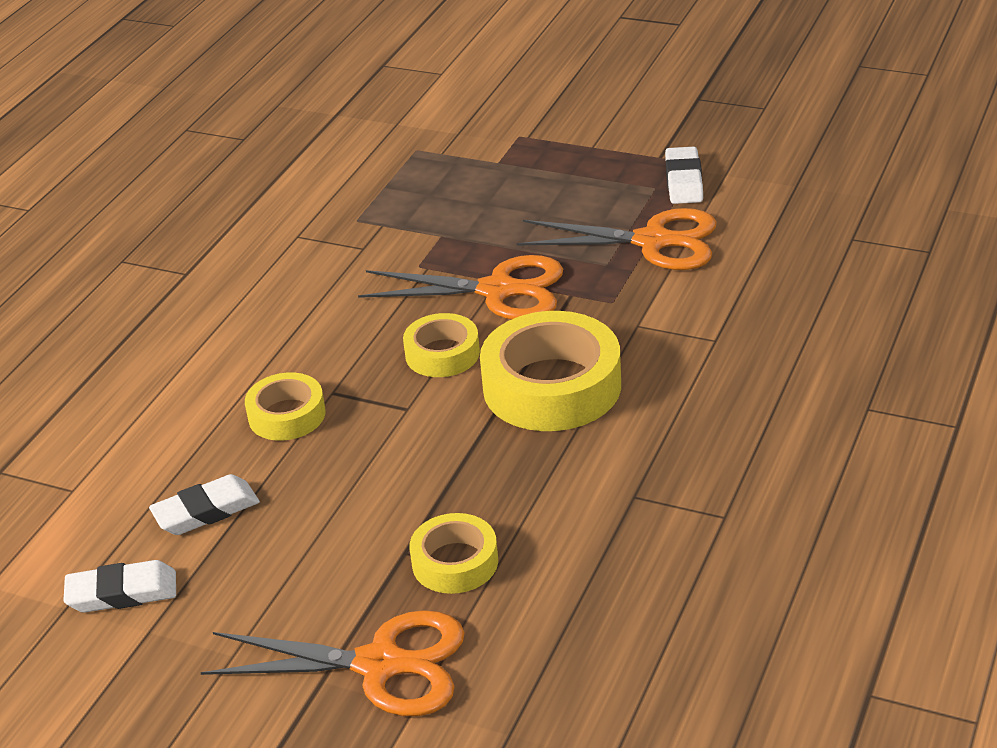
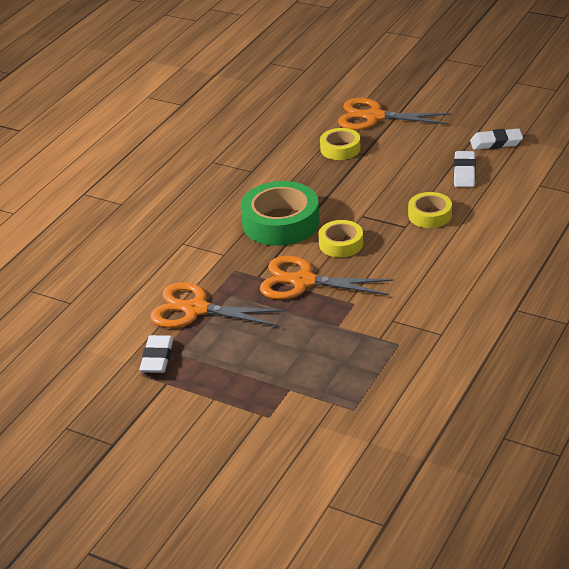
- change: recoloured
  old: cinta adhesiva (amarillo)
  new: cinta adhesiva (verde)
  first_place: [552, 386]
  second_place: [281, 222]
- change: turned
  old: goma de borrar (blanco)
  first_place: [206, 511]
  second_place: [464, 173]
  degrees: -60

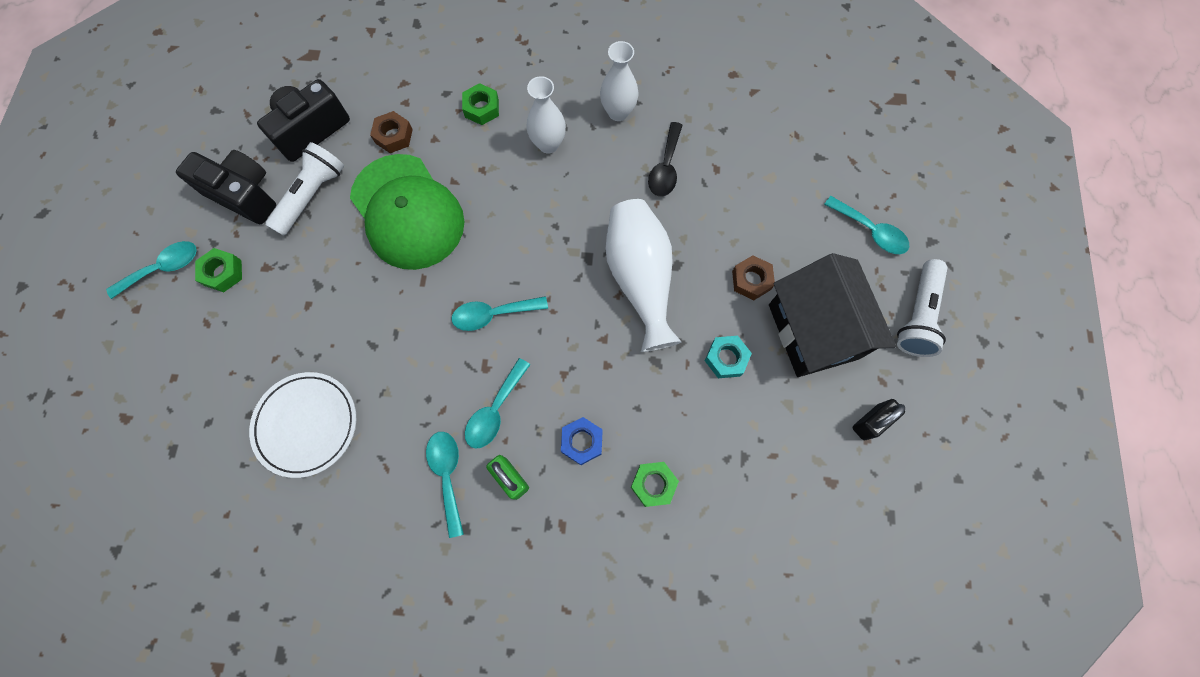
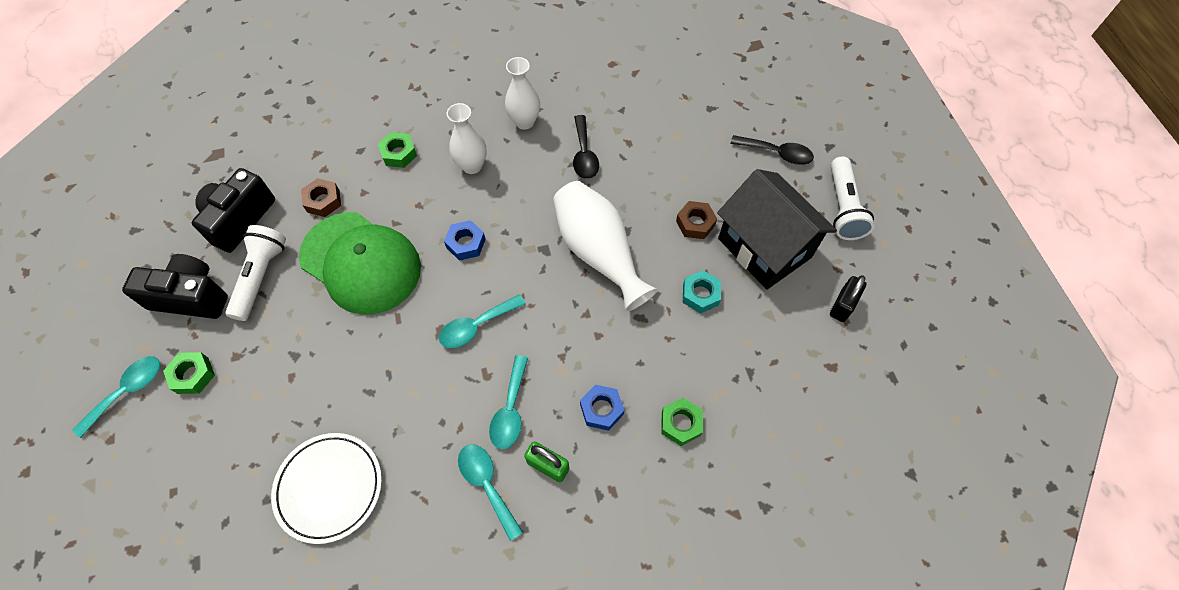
- change: added
  new: tuerca (azul)
  second_place: [466, 243]
- change: recoloured
  old: cuchara (turquesa)
  new: cuchara (negro)
  first_place: [870, 231]
  second_place: [777, 153]

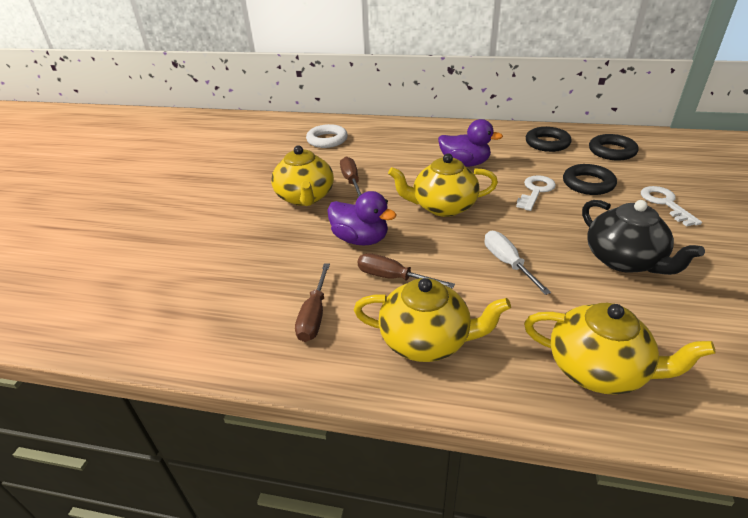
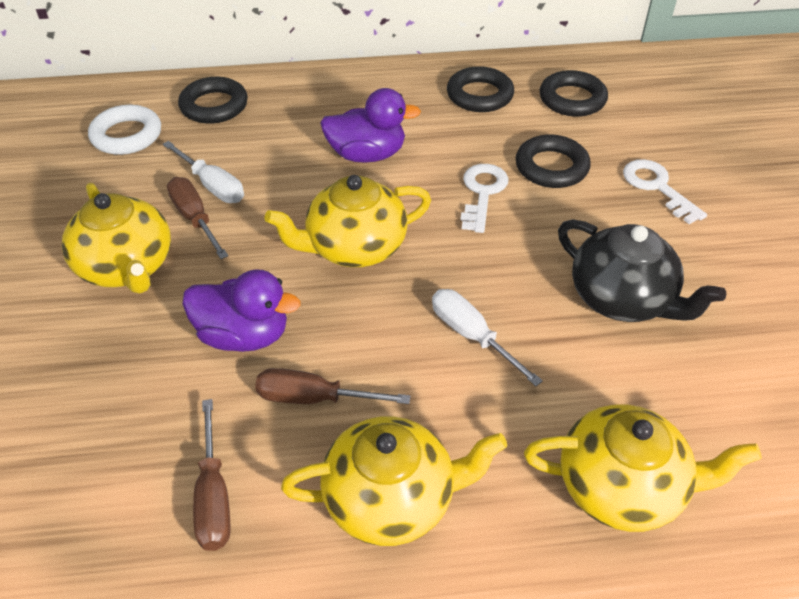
- change: added
  new: destornillador (blanco)
  second_place: [213, 185]
- change: added
  new: anillo (negro)
  second_place: [214, 106]

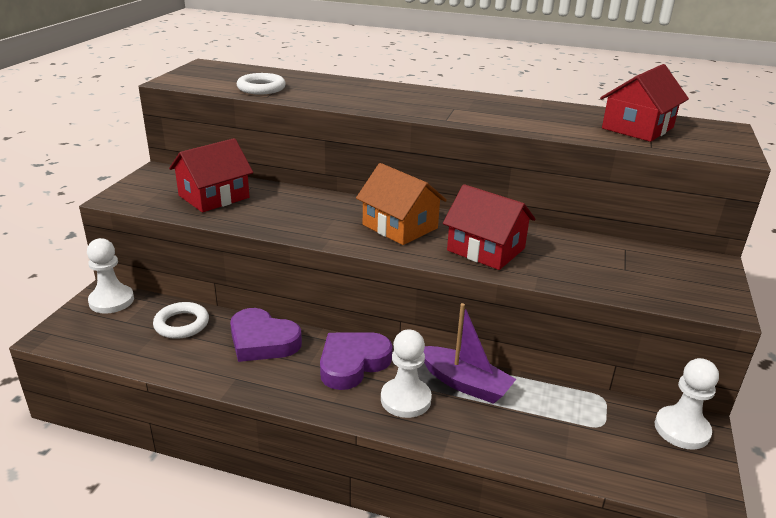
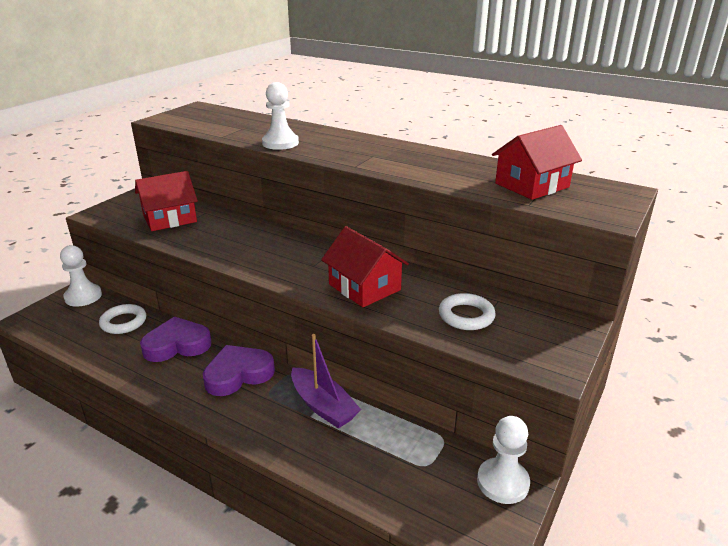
- change: turned
  old: corazón (morado)
  first_place: [262, 341]
  second_place: [177, 345]
  degrees: 120
- change: moved
  old: peón (blanco)
  first_place: [405, 399]
  second_place: [280, 143]
- change: moved
  old: anillo (blanco)
  first_place: [261, 88]
  second_place: [466, 316]
- change: removed
  old: casa (naranja)
  first_place: [400, 226]

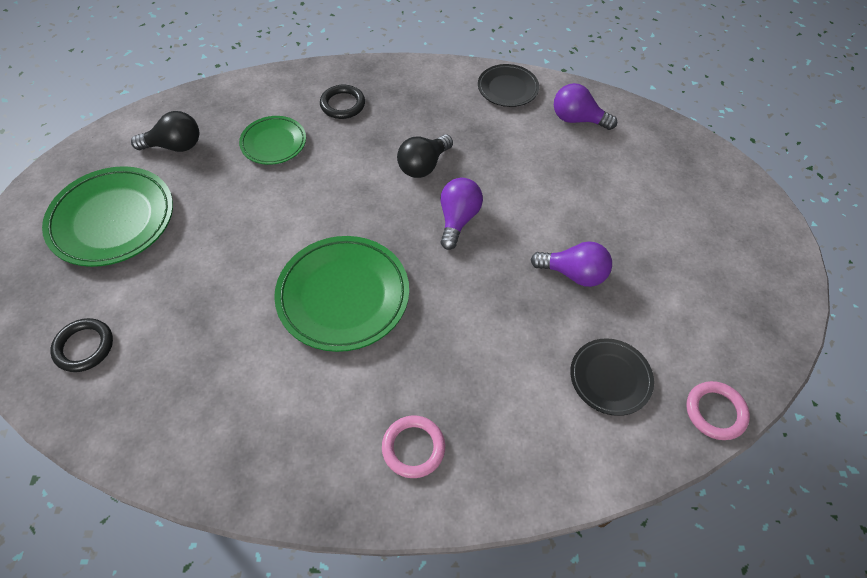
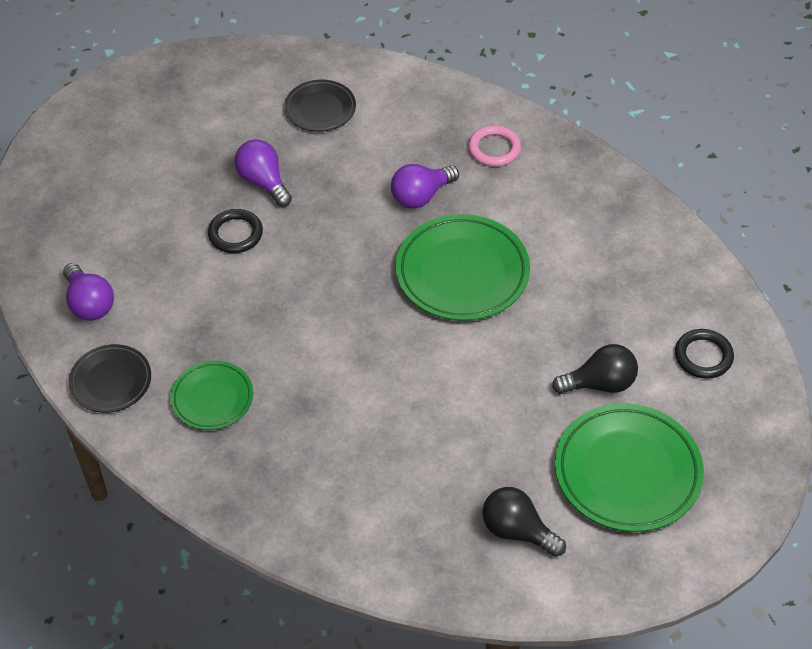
- change: moved
  old: plato (verde)
  first_place: [273, 143]
  second_place: [212, 398]
- change: moved
  old: anillo (negro)
  first_place: [342, 104]
  second_place: [235, 234]
- change: moved
  old: bombilla (morado)
  first_place: [458, 219]
  second_place: [421, 196]
- change: moved
  old: bombilla (negro)
  first_place: [423, 166]
  second_place: [600, 384]
- change: removed
  old: anillo (rosa)
  first_place: [715, 412]

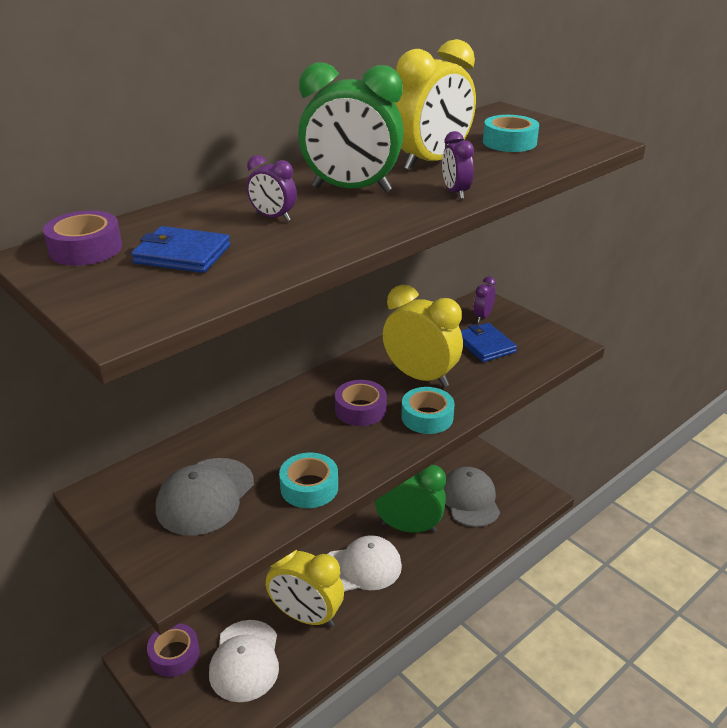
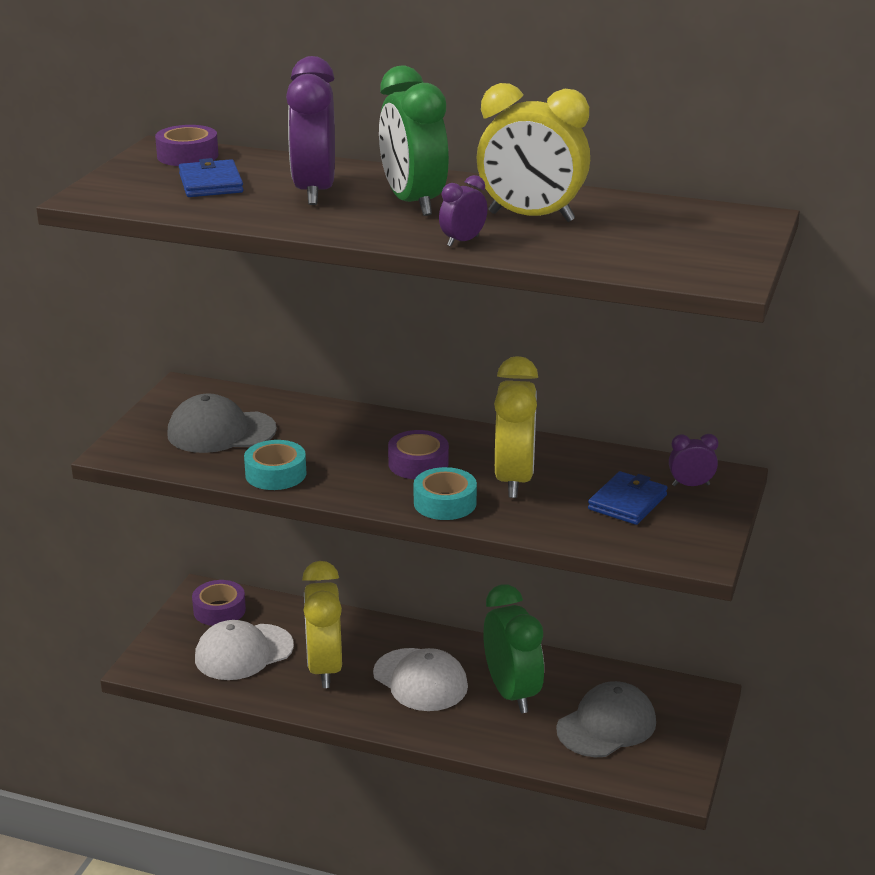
- change: resized
  old: despertador (morado)
  first_place: [273, 217]
  second_place: [314, 192]
  factor: 2.12
- change: removed
  old: cinta adhesiva (turquesa)
  first_place: [509, 142]

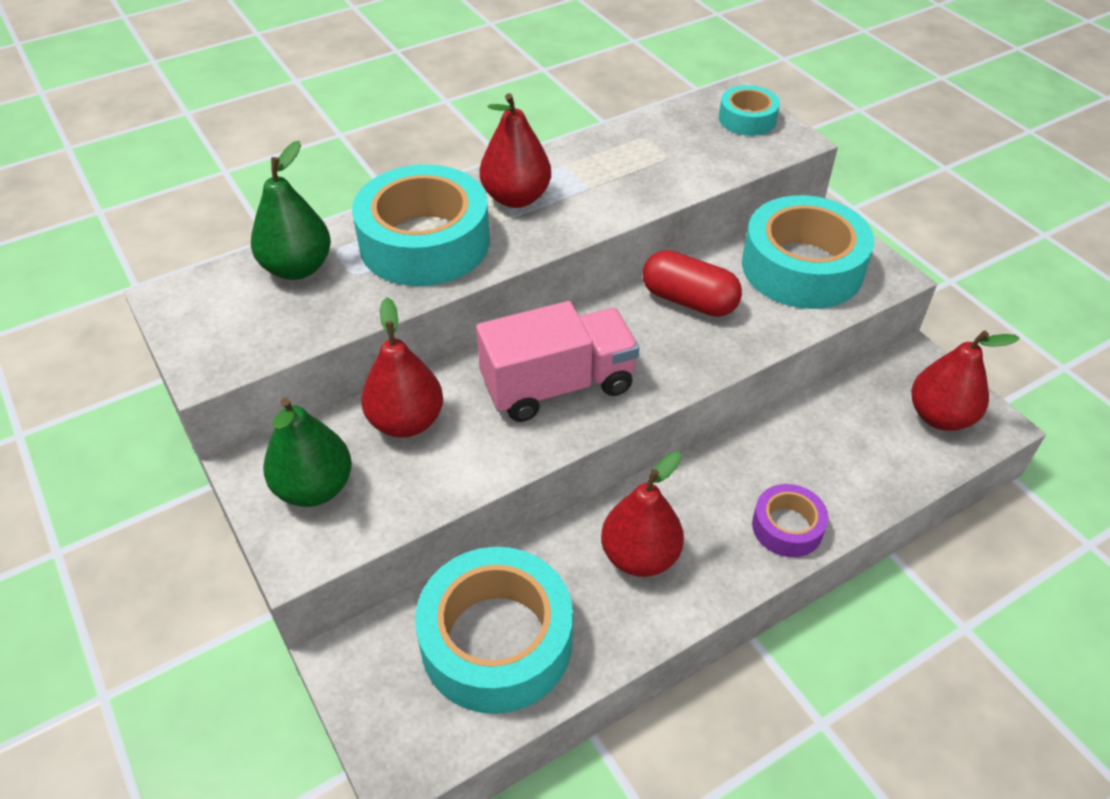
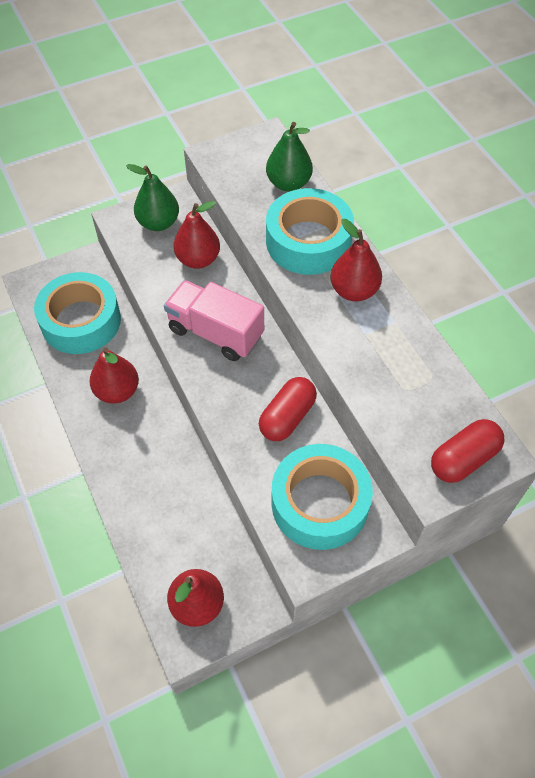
- change: turned
  old: camión (rosa)
  first_place: [558, 385]
  second_place: [215, 333]
  degrees: 135
- change: replaced
  old: cinta adhesiva (turquesa)
  new: cápsula (rojo)
  first_place: [747, 119]
  second_place: [463, 459]
- change: removed
  old: cinta adhesiva (morado)
  first_place: [787, 527]

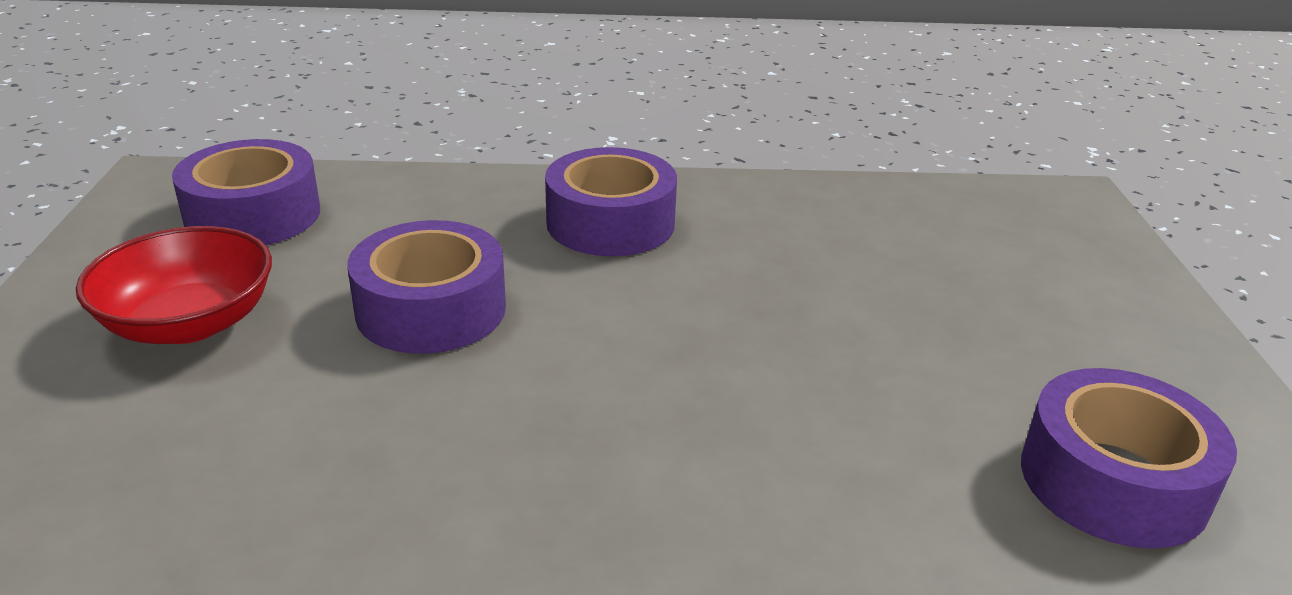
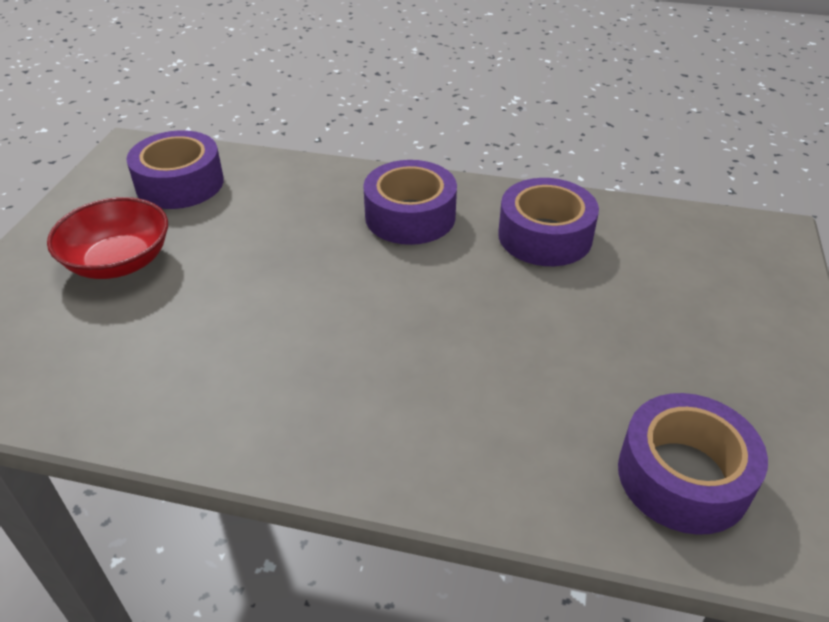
- change: moved
  old: cinta adhesiva (morado)
  first_place: [431, 309]
  second_place: [545, 236]

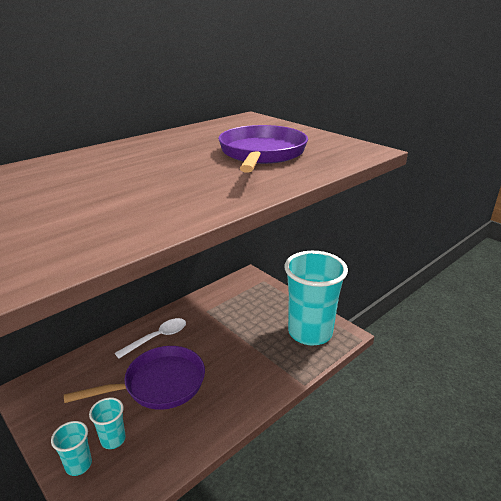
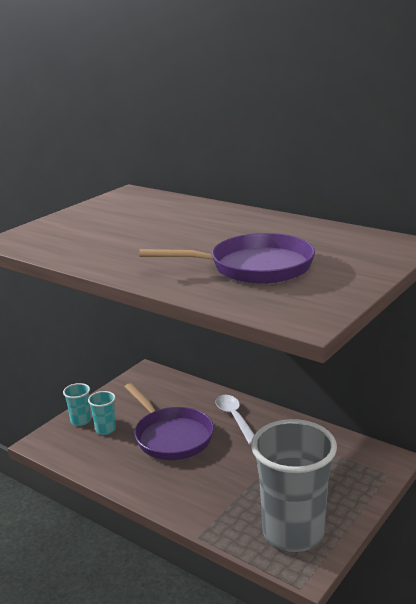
- change: turned
  old: cuchara (blanco)
  first_place: [157, 338]
  second_place: [234, 418]
  degrees: -150
- change: recoloured
  old: vaso (turquesa)
  new: vaso (gris)
  first_place: [310, 332]
  second_place: [293, 533]

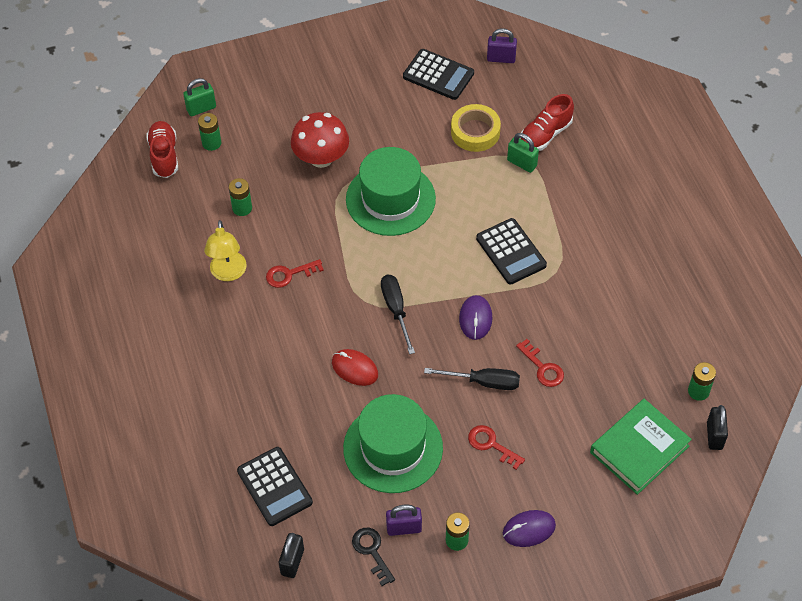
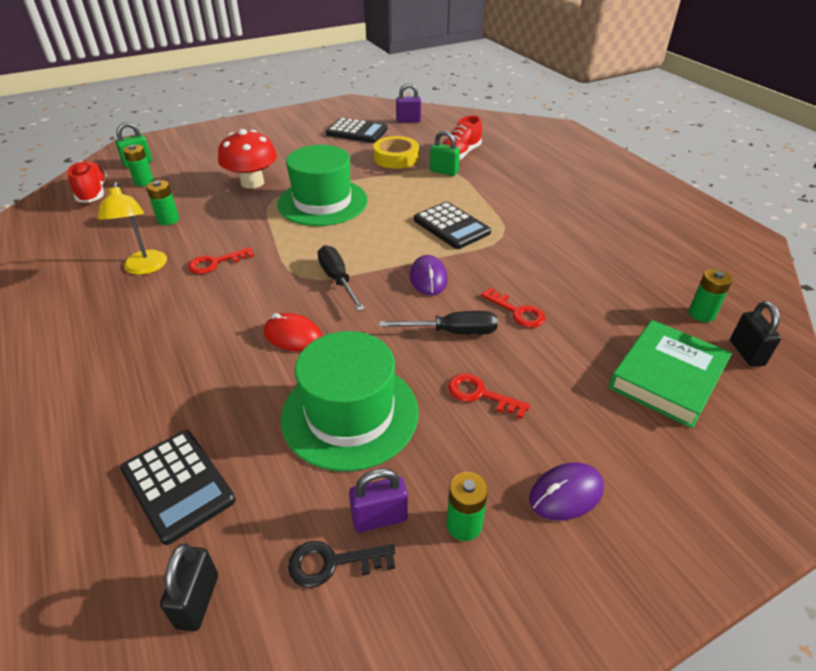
- change: turned
  old: llave (negro)
  first_place: [372, 552]
  second_place: [333, 563]
  degrees: -60

